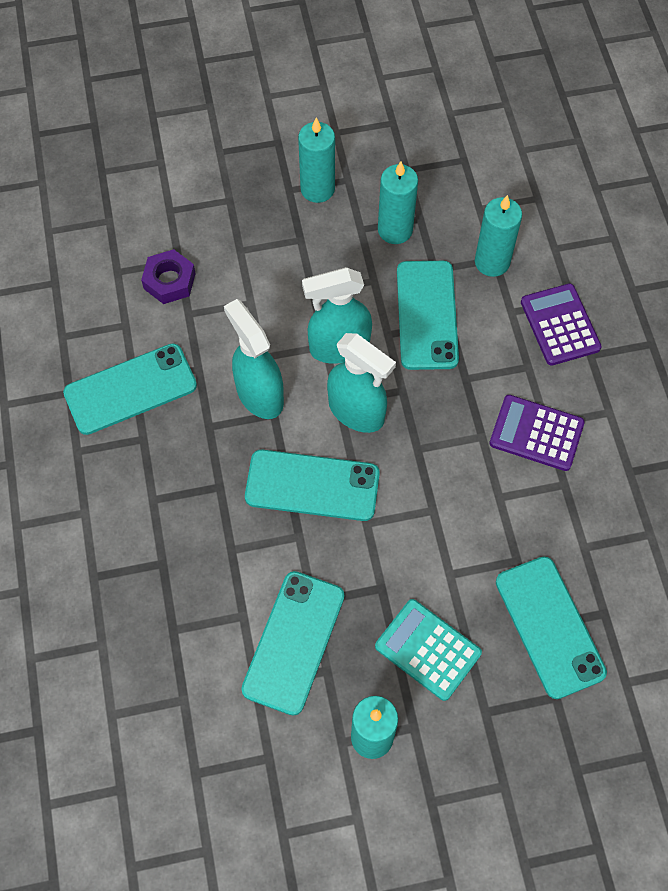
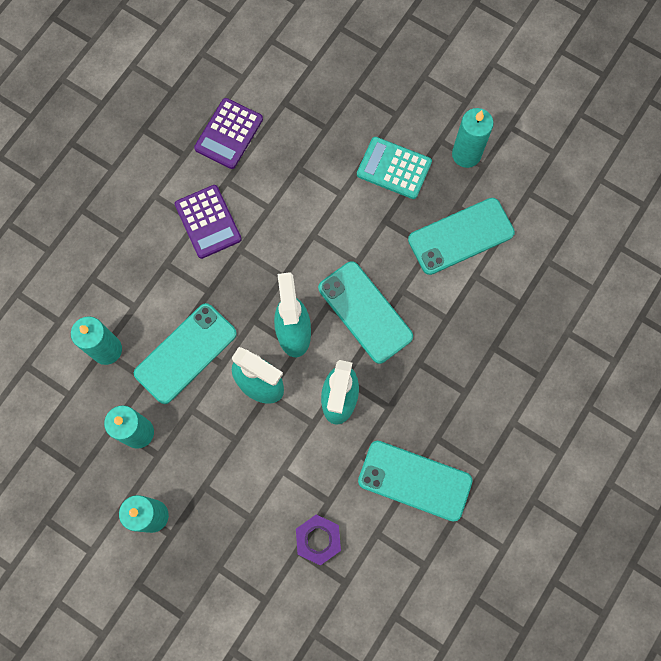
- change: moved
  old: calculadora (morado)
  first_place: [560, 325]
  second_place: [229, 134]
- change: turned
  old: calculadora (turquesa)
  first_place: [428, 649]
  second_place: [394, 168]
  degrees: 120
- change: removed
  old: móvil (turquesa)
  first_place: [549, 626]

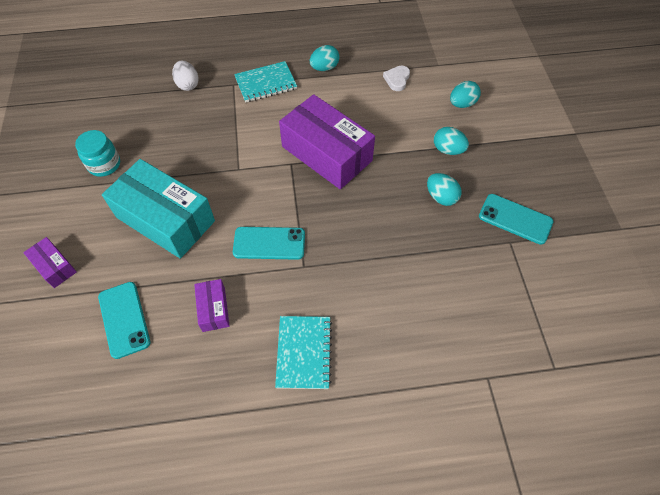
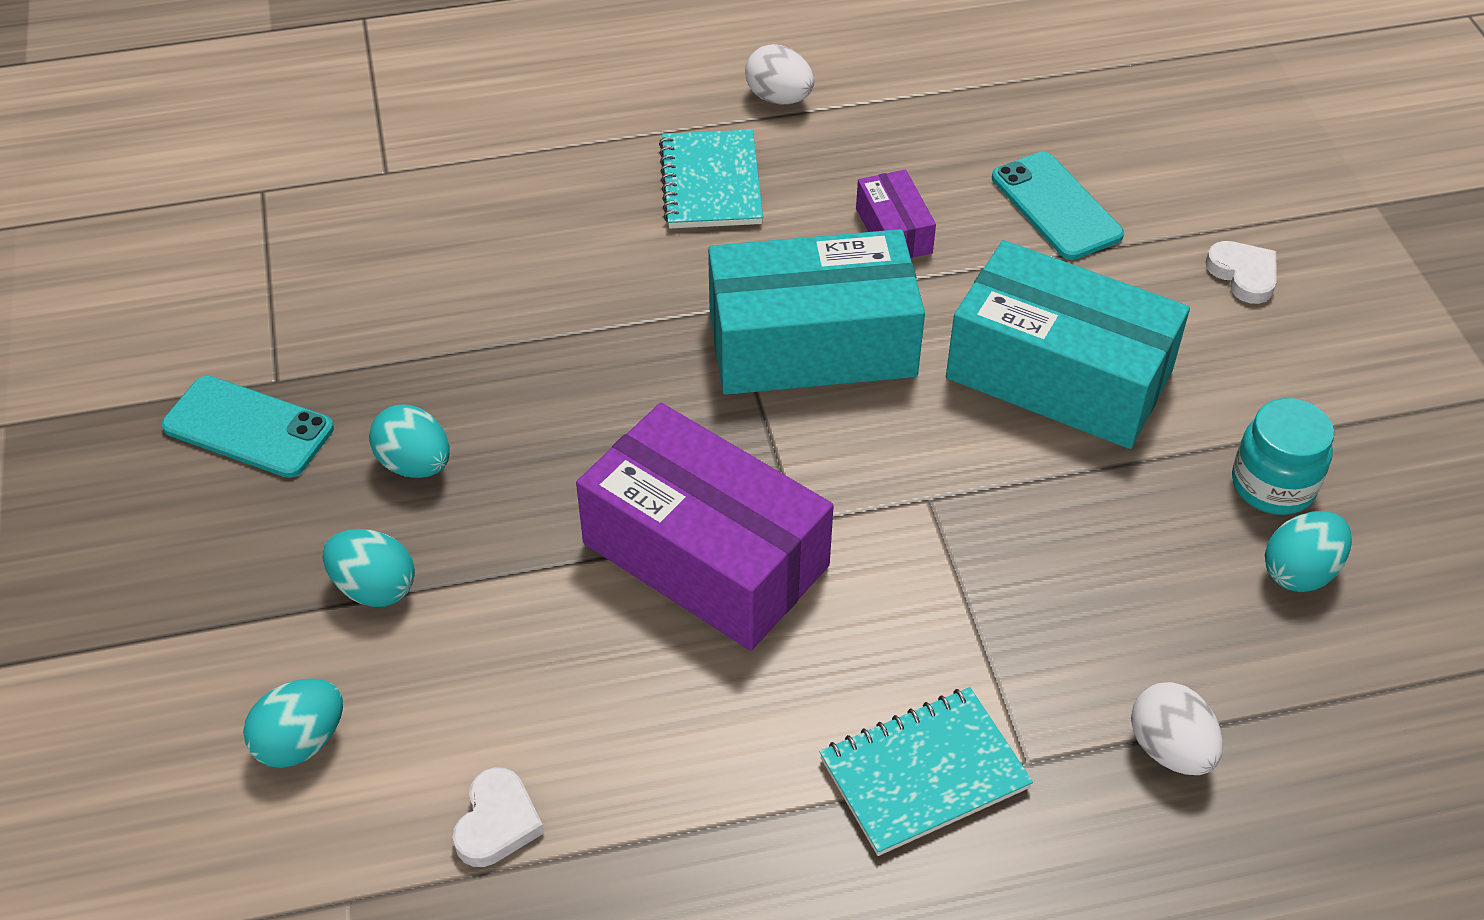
- change: replaced
  old: móvil (turquesa)
  new: caja (turquesa)
  first_place: [269, 243]
  second_place: [812, 343]
- change: added
  new: huevo (blanco)
  second_place: [779, 98]
- change: replaced
  old: caja (morado)
  new: corazón (blanco)
  first_place: [54, 267]
  second_place: [1243, 275]
- change: moved
  old: huevo (turquesa)
  first_place: [324, 68]
  second_place: [1300, 572]

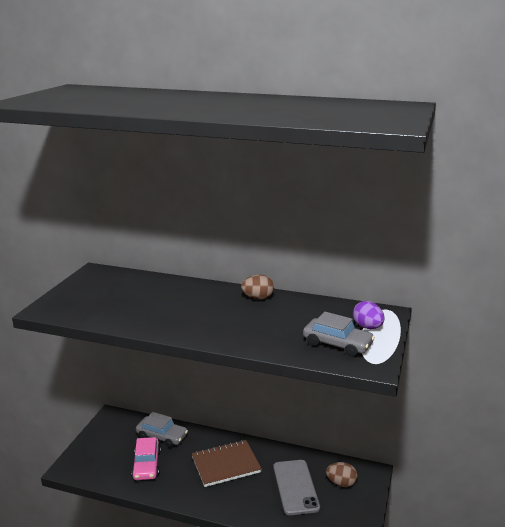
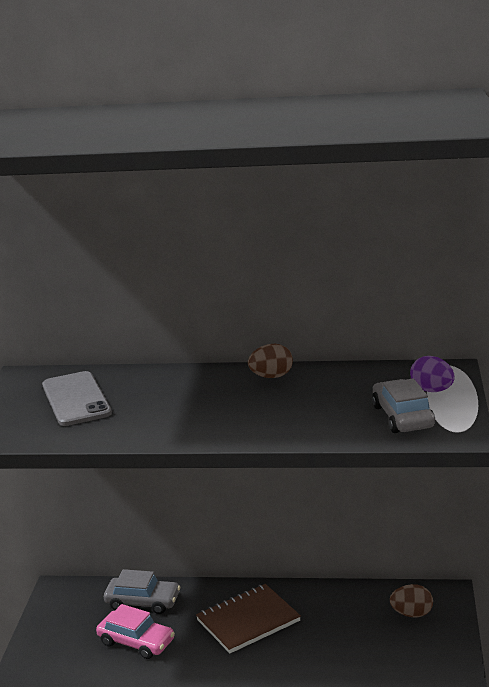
- change: moved
  old: móvil (gris)
  first_place: [295, 487]
  second_place: [76, 399]
- change: turned
  old: coche (rosa)
  first_place: [146, 465]
  second_place: [136, 642]
  degrees: -45
- change: turned
  old: coche (gris)
  first_place: [337, 344]
  second_place: [403, 417]
  degrees: -120

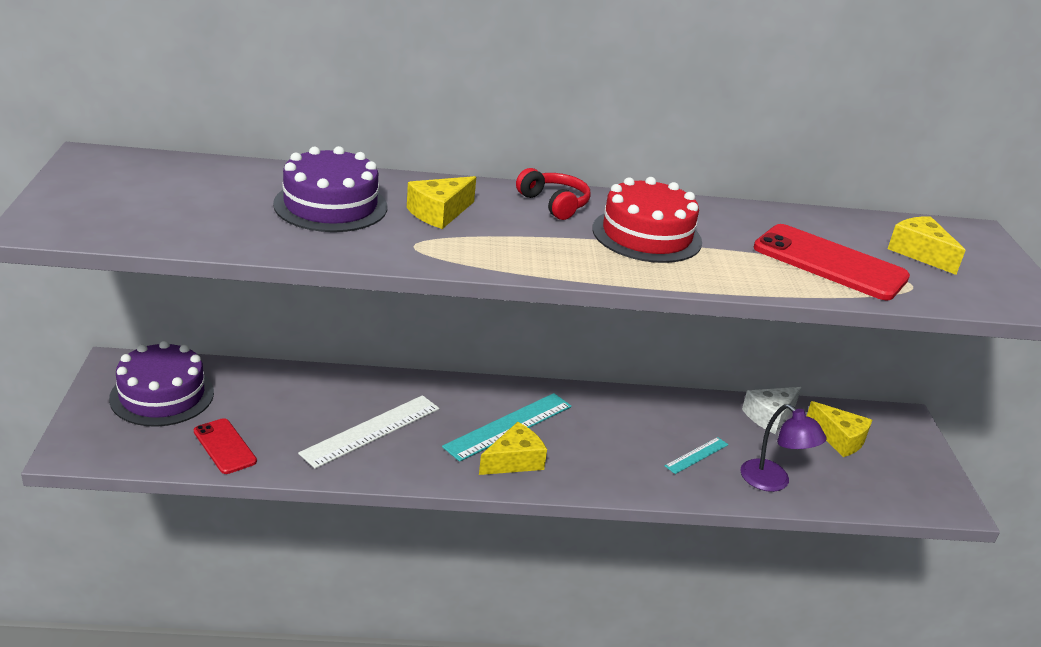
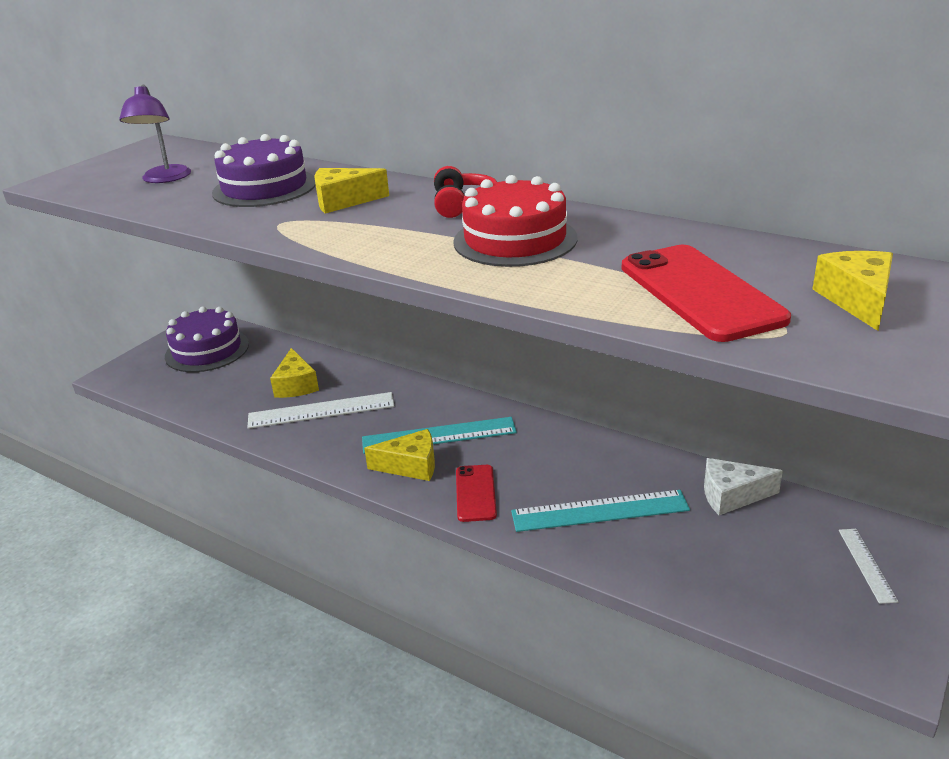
- change: moved
  old: lámpara (morado)
  first_place: [773, 482]
  second_place: [164, 179]
- change: moved
  old: queso (amarillo)
  first_place: [839, 439]
  second_place: [296, 385]
- change: moved
  old: móvil (rojo)
  first_place: [224, 446]
  second_place: [475, 493]
- change: resized
  old: regla (turquesa)
  first_place: [696, 455]
  second_place: [600, 511]
  factor: 1.87
- change: added
  new: regla (blanco)
  second_place: [866, 564]

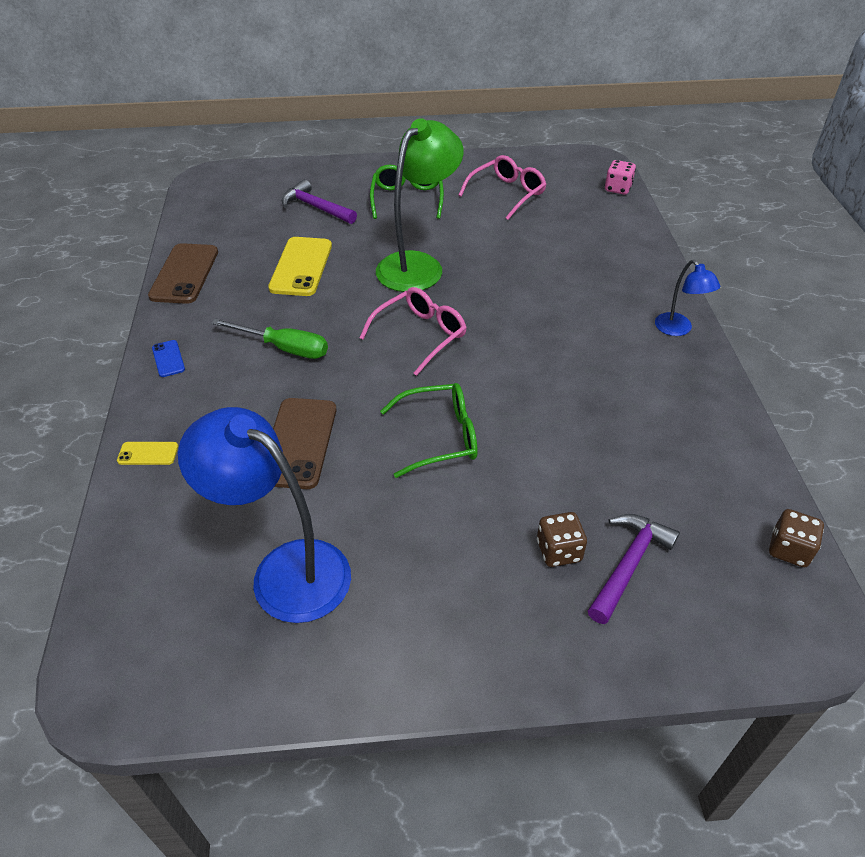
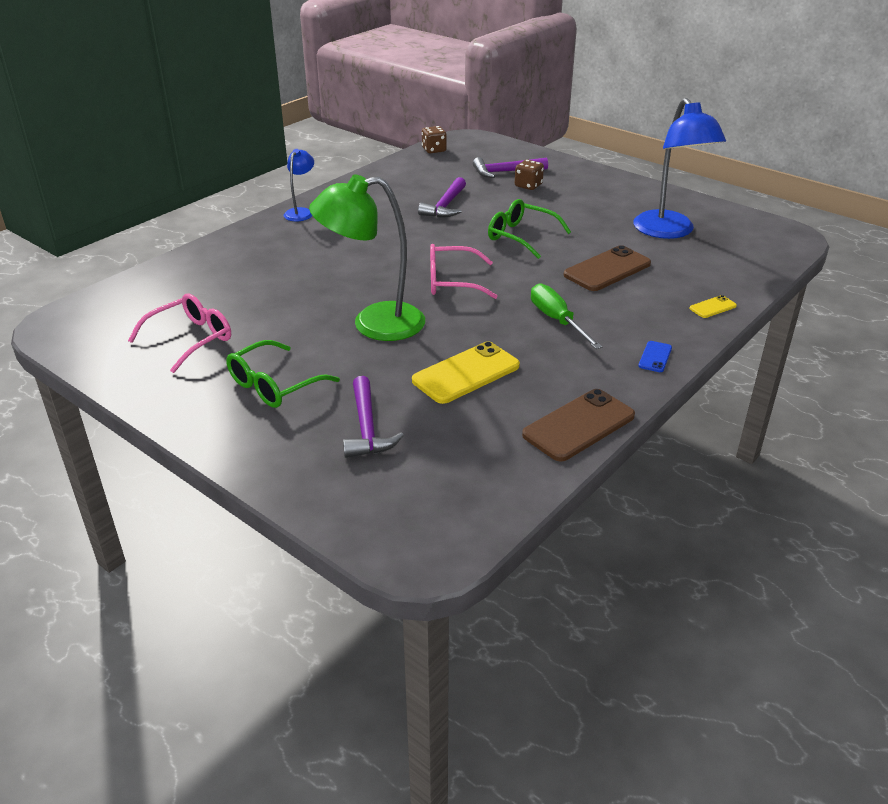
- change: turned
  old: gafas (rosa)
  first_place: [507, 194]
  second_place: [191, 339]
  degrees: 135
- change: added
  new: martillo (morado)
  second_place: [445, 206]
- change: turned
  old: móvil (amarillo)
  first_place: [148, 453]
  second_place: [712, 307]
  degrees: -75
- change: removed
  old: dado (rosa)
  first_place: [617, 188]

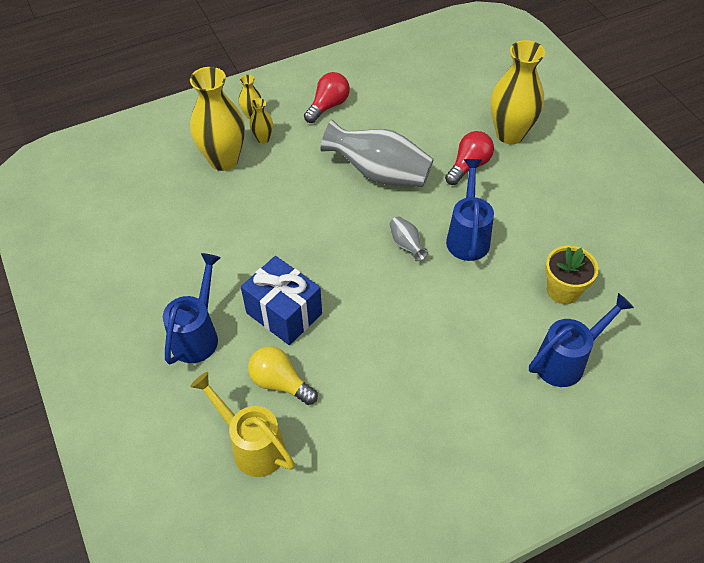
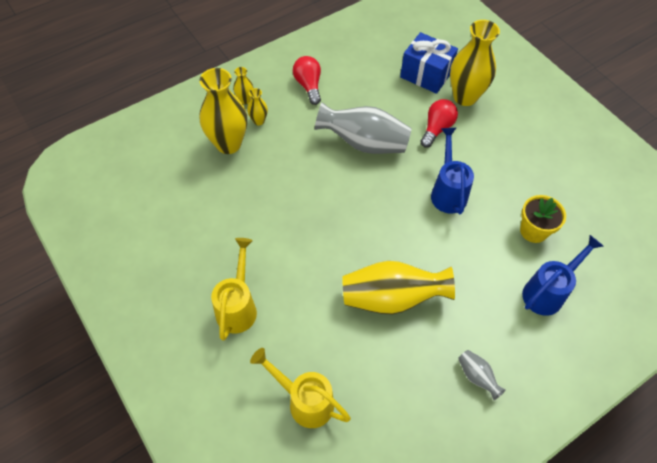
- change: recoloured
  old: regadera (azul)
  new: regadera (amarillo)
  first_place: [197, 335]
  second_place: [238, 307]
- change: turned
  old: bombilla (rojo)
  first_place: [328, 106]
  second_place: [308, 86]
  degrees: -45
- change: added
  new: florero (amarillo)
  second_place: [391, 298]
- change: moved
  old: regalo (azul)
  first_place: [284, 313]
  second_place: [426, 75]
- change: moved
  old: florero (gris)
  first_place: [406, 245]
  second_place: [477, 377]
- change: removed
  old: bombilla (amarillo)
  first_place: [280, 383]

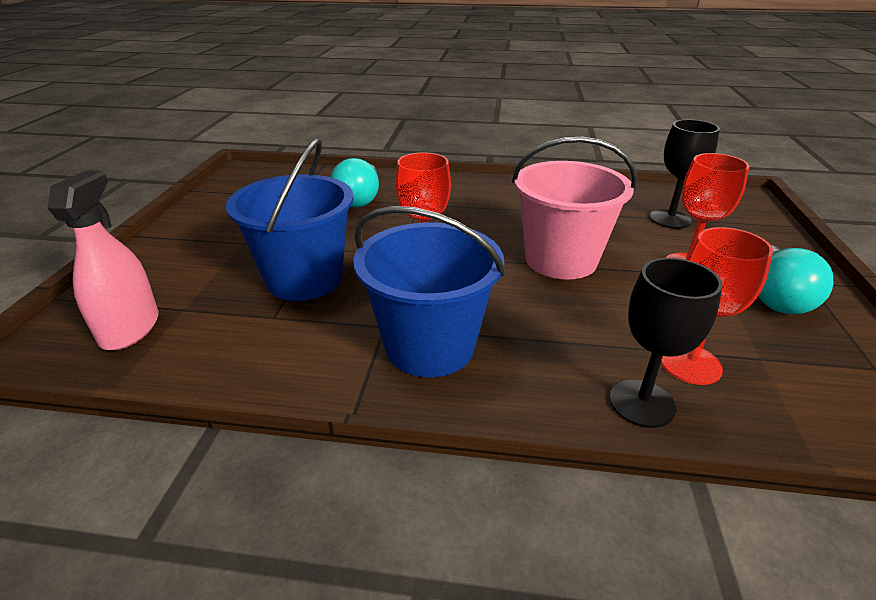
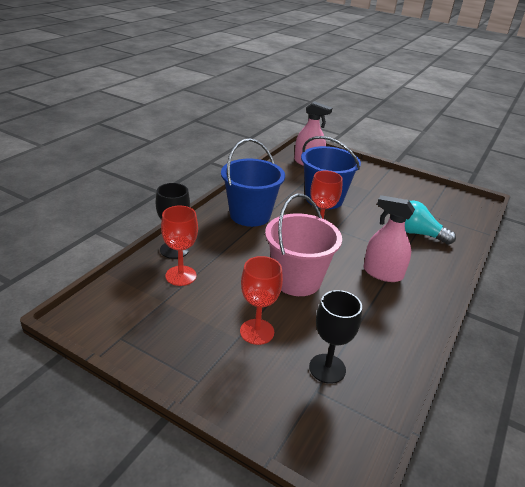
- change: added
  new: pulverizador (rosa)
  second_place: [382, 273]
- change: removed
  old: bombilla (turquesa)
  first_place: [775, 297]

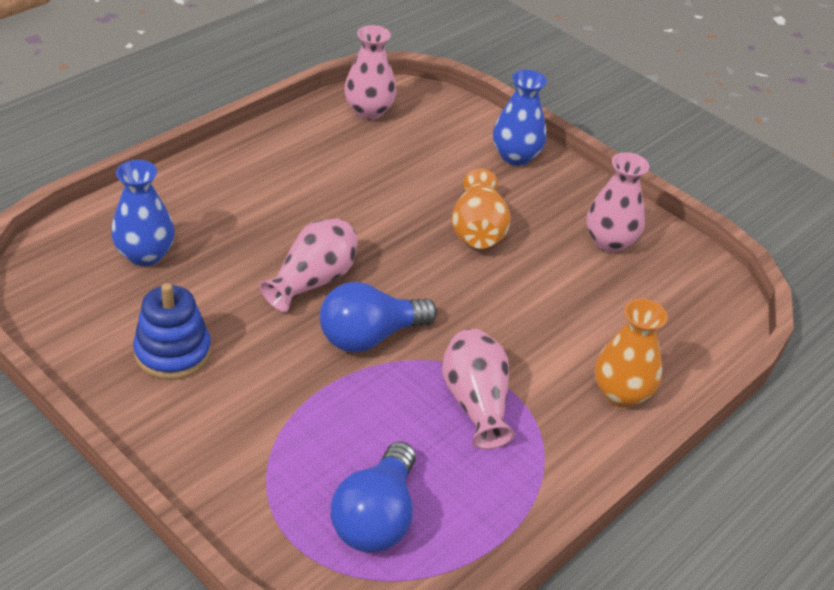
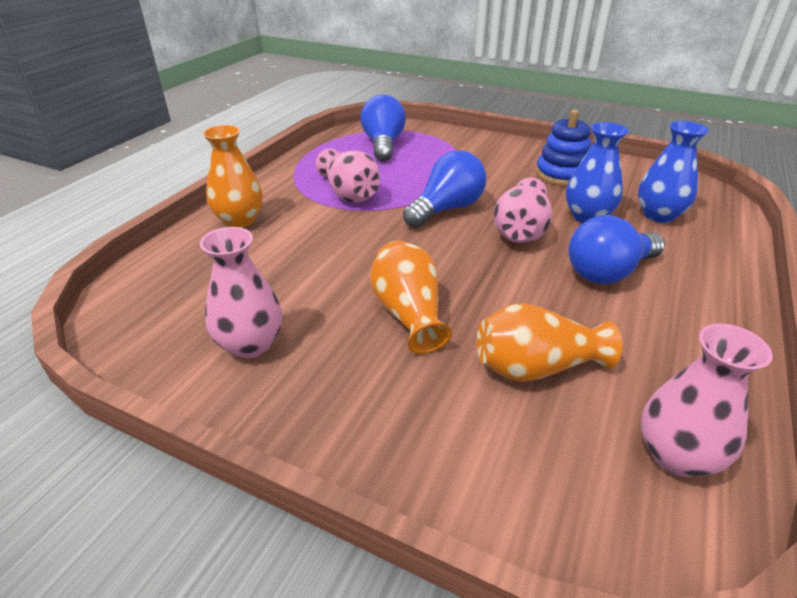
- change: added
  new: florero (naranja)
  second_place: [536, 367]
- change: moved
  old: florero (azul)
  first_place: [515, 156]
  second_place: [587, 216]
- change: added
  new: bombilla (azul)
  second_place: [608, 272]

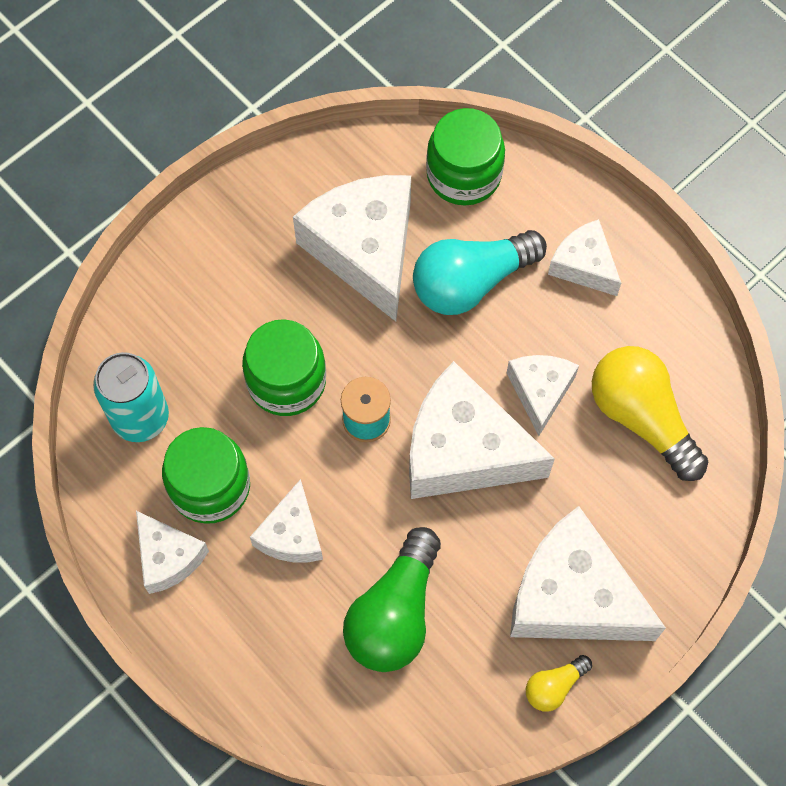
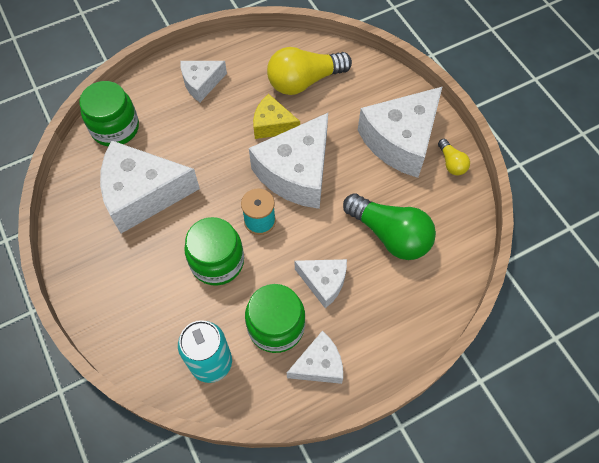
- change: recoloured
  old: queso (blanco)
  new: queso (amarillo)
  first_place: [540, 392]
  second_place: [272, 125]
- change: removed
  old: bombilla (turquesa)
  first_place: [471, 282]

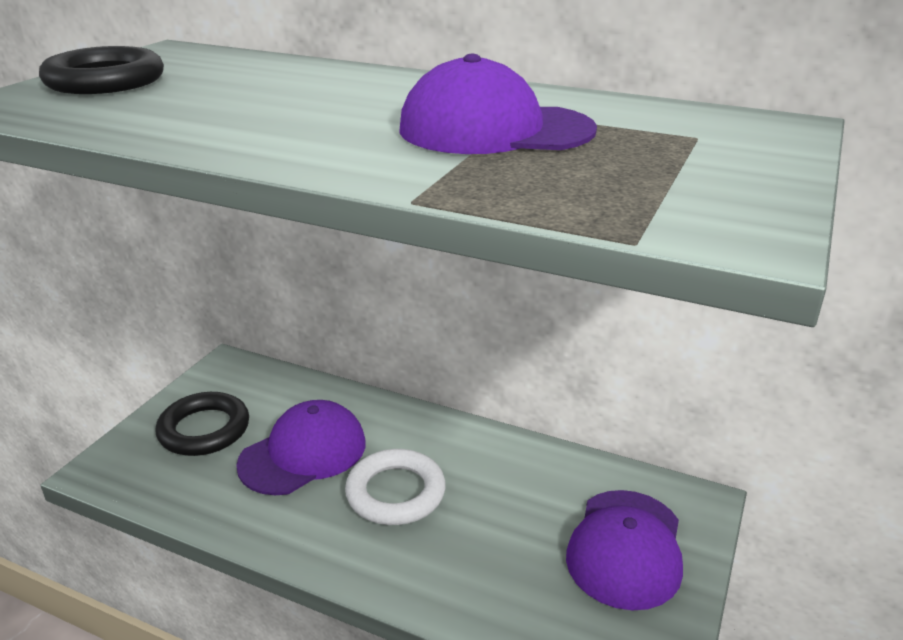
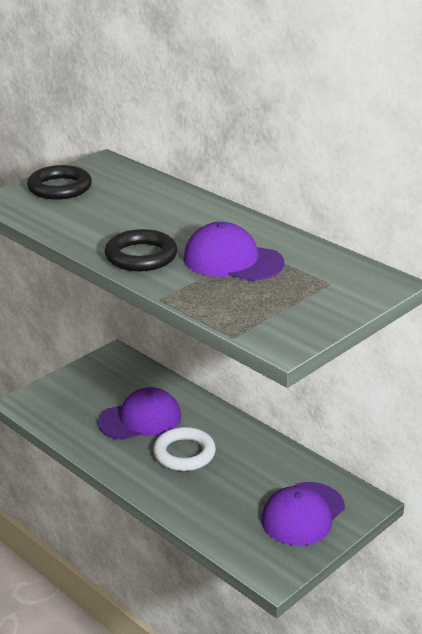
- change: moved
  old: anillo (negro)
  first_place: [204, 429]
  second_place: [141, 256]

